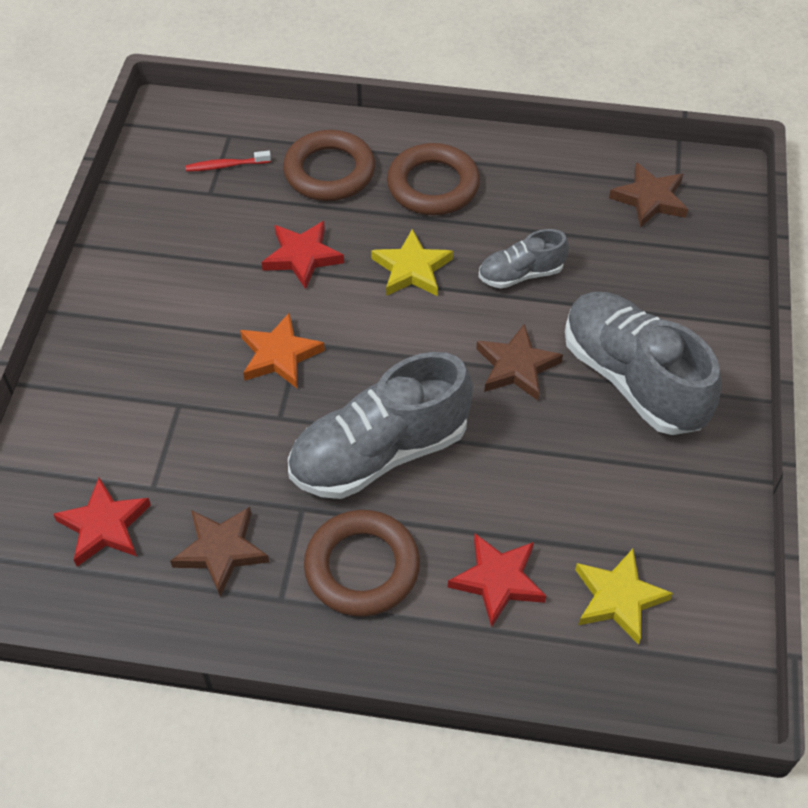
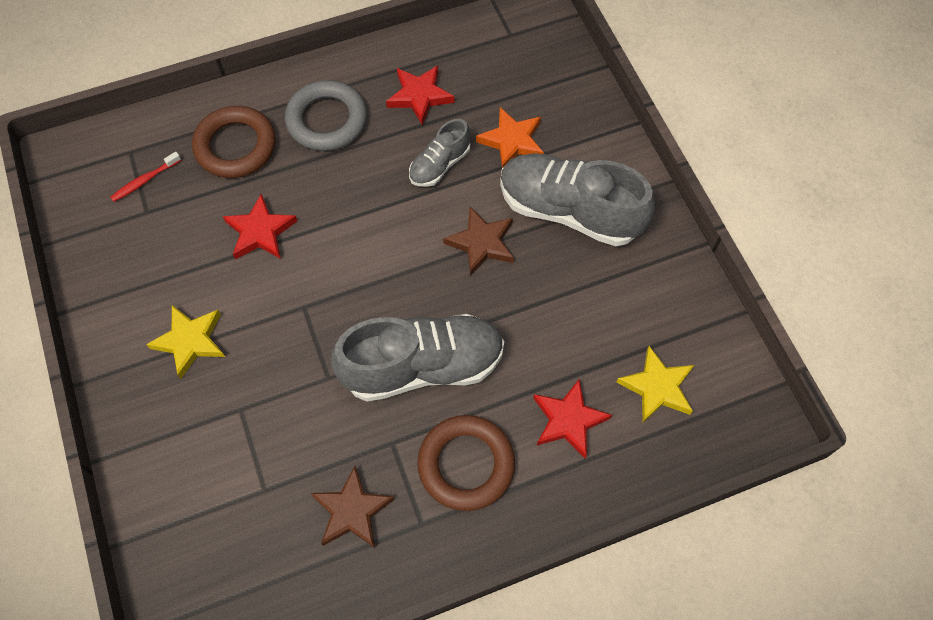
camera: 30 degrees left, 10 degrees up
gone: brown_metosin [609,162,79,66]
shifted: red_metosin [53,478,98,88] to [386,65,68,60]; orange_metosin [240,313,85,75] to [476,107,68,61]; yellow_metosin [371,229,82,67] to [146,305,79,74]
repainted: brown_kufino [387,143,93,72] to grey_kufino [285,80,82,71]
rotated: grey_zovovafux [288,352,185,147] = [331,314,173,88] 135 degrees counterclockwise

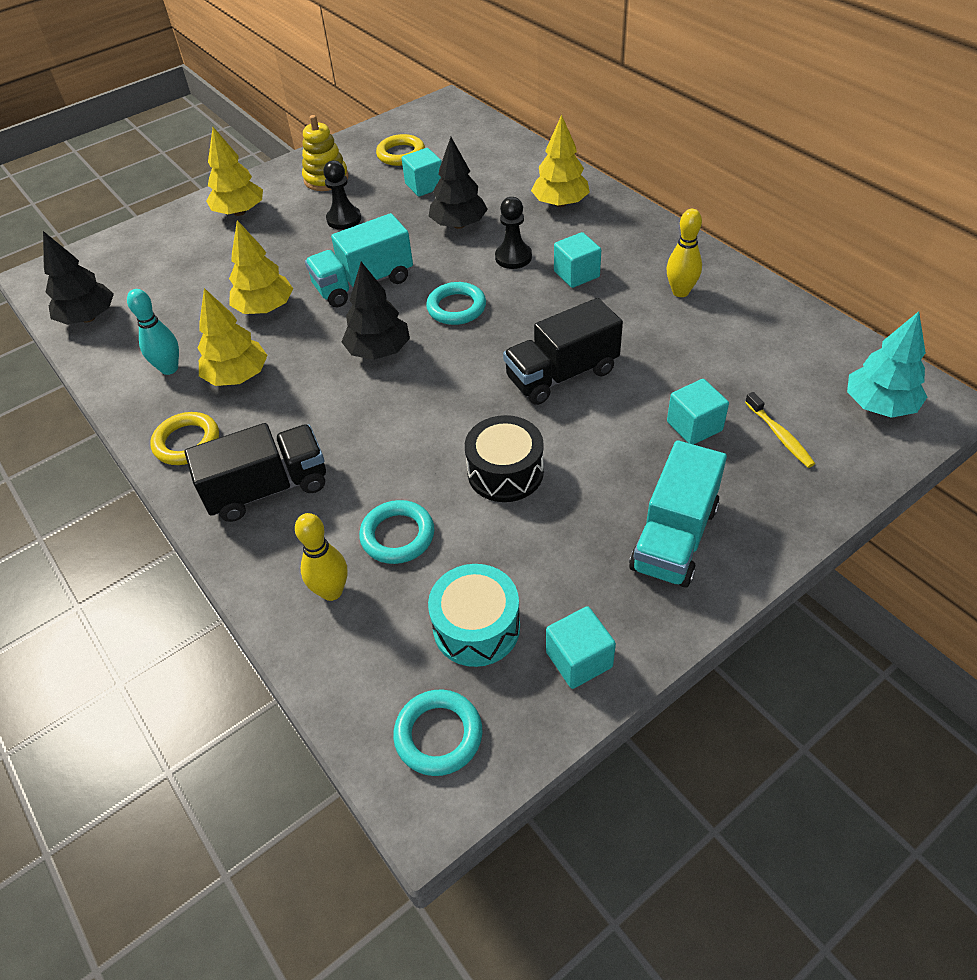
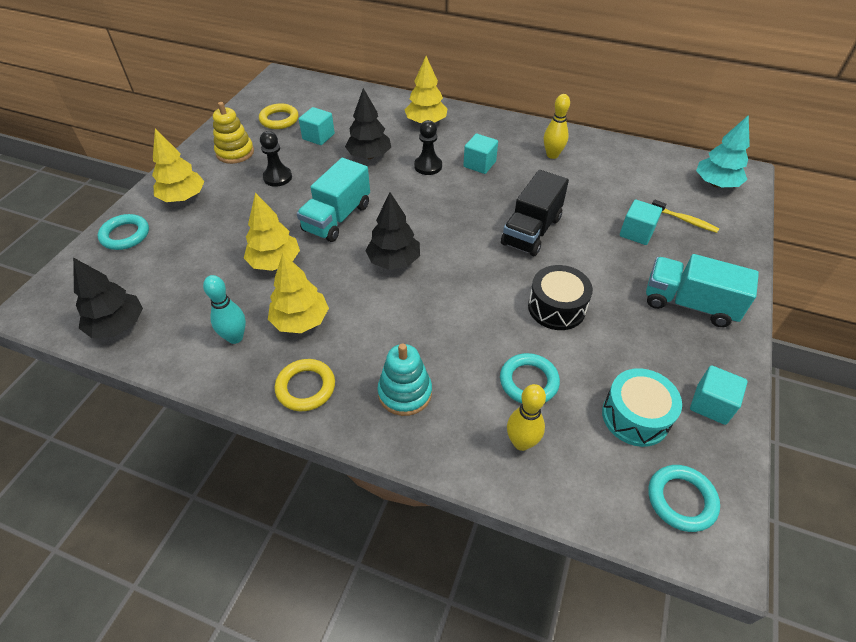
camera: 35 degrees left, 0 degrees up
shifted: turquoise_kufino [426,282,60,43] to [98,214,51,36]
swapped: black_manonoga [185,423,141,99] to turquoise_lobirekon [377,343,55,73]
rotated: turquoise_manonoga [629,440,98,148] = [646,254,113,73] 120 degrees clockwise

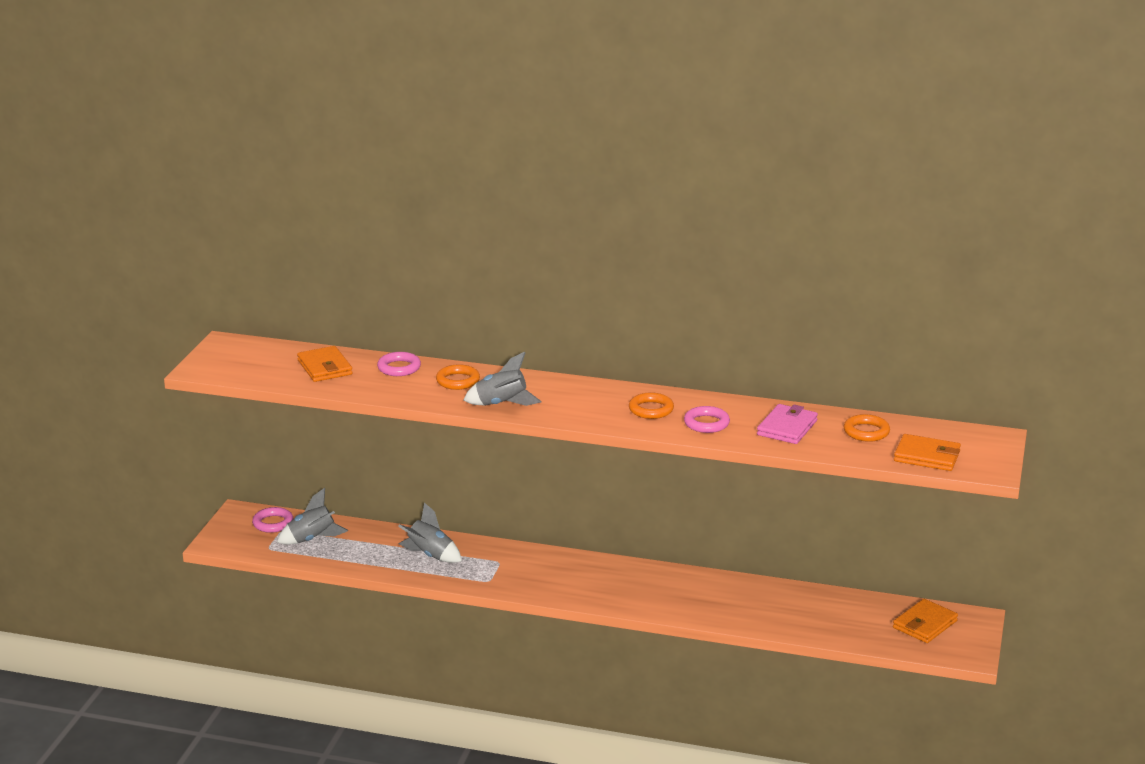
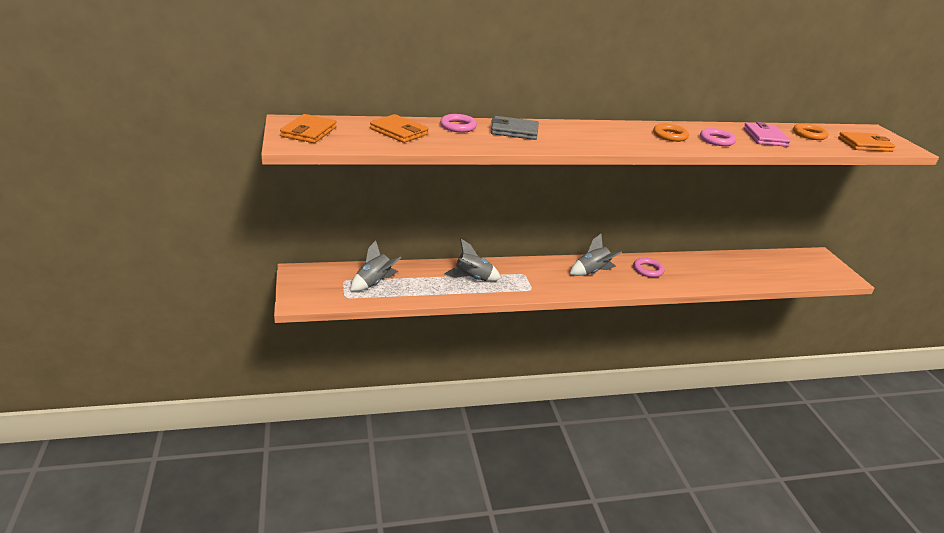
camera: 30 degrees left, 5 degrees up
shifted: pink_kufino [252,507,42,26] to [633,258,31,19]; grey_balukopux [464,352,78,54] to [570,234,52,42]; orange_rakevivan [893,599,65,44] to [280,114,57,29]
swapped: orange_kufino [436,364,44,26] to grey_rakevivan [491,116,48,24]

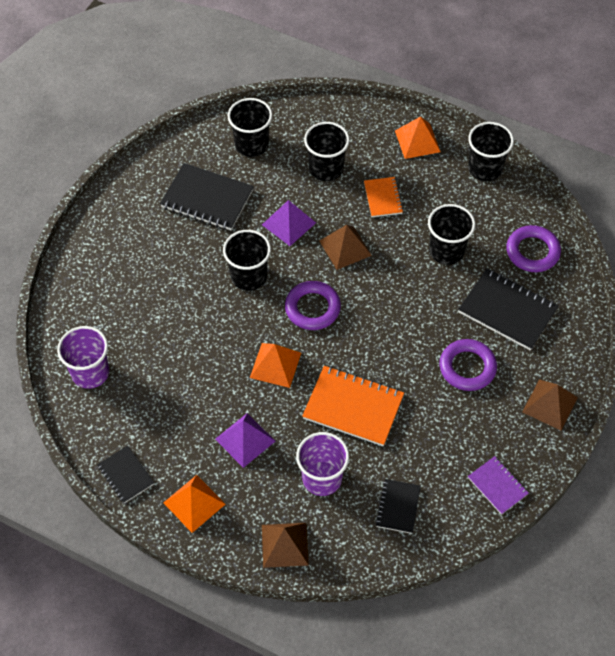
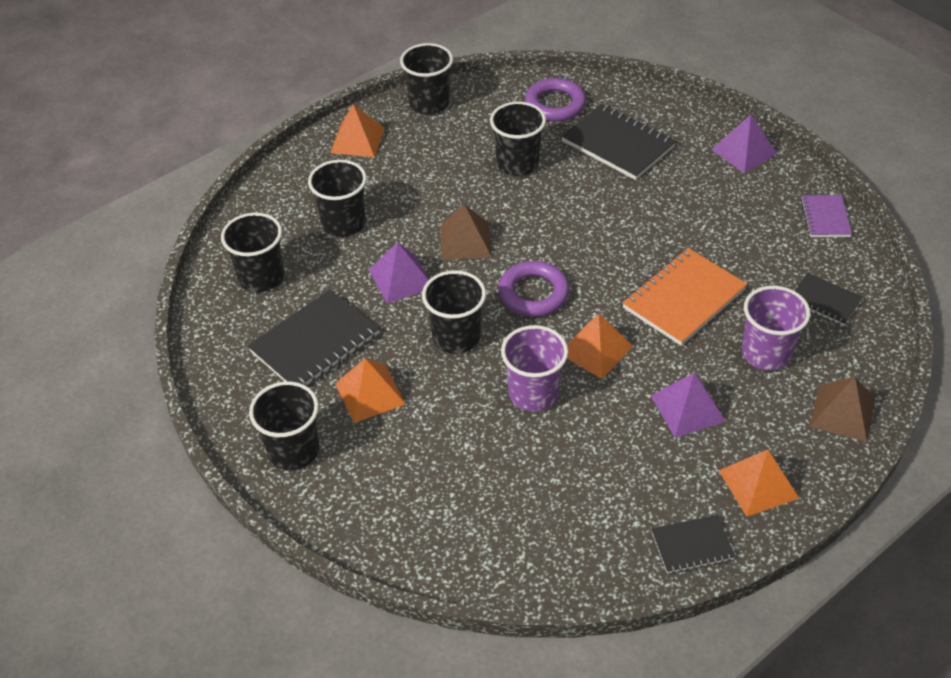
camera: 65 degrees left, 10 degrees down
gone: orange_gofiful [364,177,39,40]; purple_kufino [439,339,58,52]
new: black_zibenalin [249,381,70,89]; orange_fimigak [335,358,71,65]
shifted: purple_zibenalin [57,326,52,63] to [501,325,67,87]
repainted: brown_fimigak [522,380,56,51] to purple_fimigak [711,115,66,58]
rotated: black_gofiful [458,268,101,82] = [561,104,115,76] 75 degrees clockwise; purple_gofiful [468,456,61,59] = [801,195,51,42] 75 degrees counterclockwise

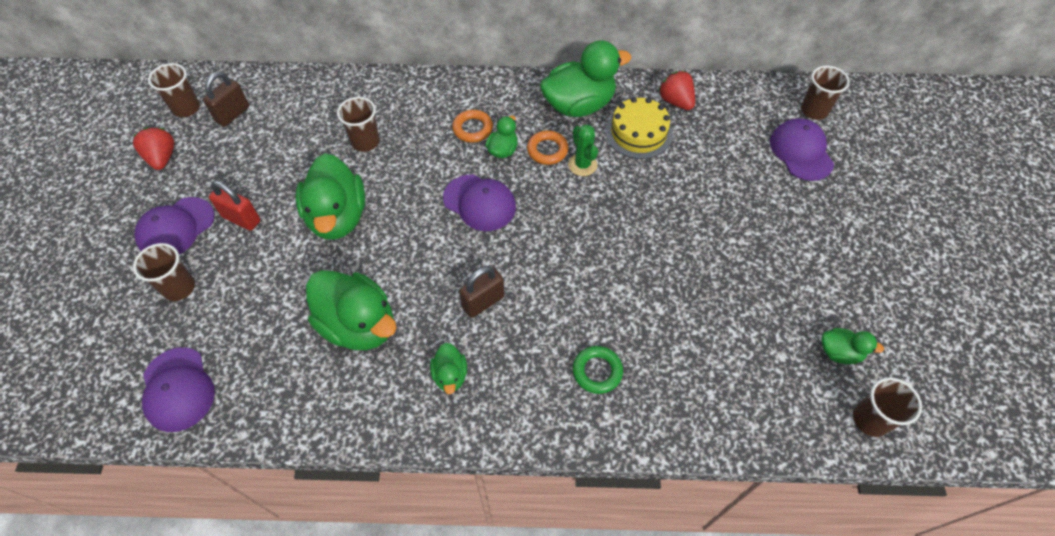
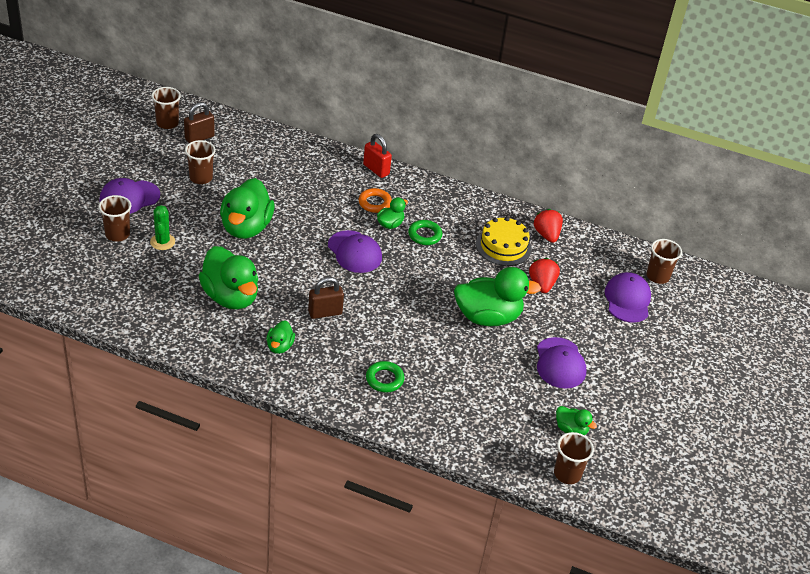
camera: 15 degrees right, 15 degrees down
shifted: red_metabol [133,127,42,43] to [529,258,31,35]; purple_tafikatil [142,347,73,85] to [537,337,49,52]; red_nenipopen [209,181,52,50] to [363,134,29,44]; brown_zibenalin [337,97,43,55] to [185,140,31,44]; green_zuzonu [540,40,91,77] to [454,267,87,59]; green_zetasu [568,124,30,52] to [150,205,25,45]
repainted: orange_kufino [527,130,42,35] to green_kufino [408,220,34,25]

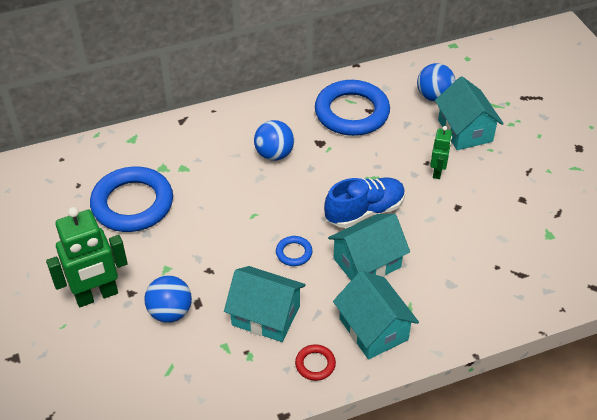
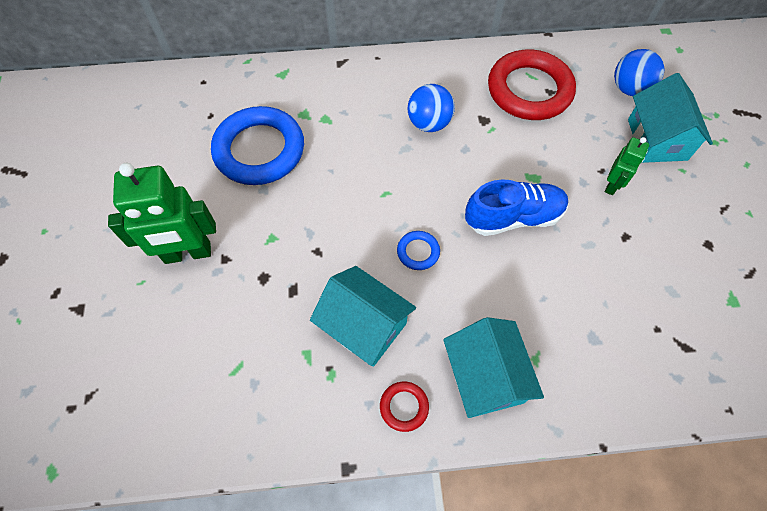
camera: 15 degrees right, 15 degrees up
gone: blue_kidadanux [144,275,48,48]; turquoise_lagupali [328,214,82,66]
repainted: blue_kufino [315,80,75,56] to red_kufino [488,49,88,71]

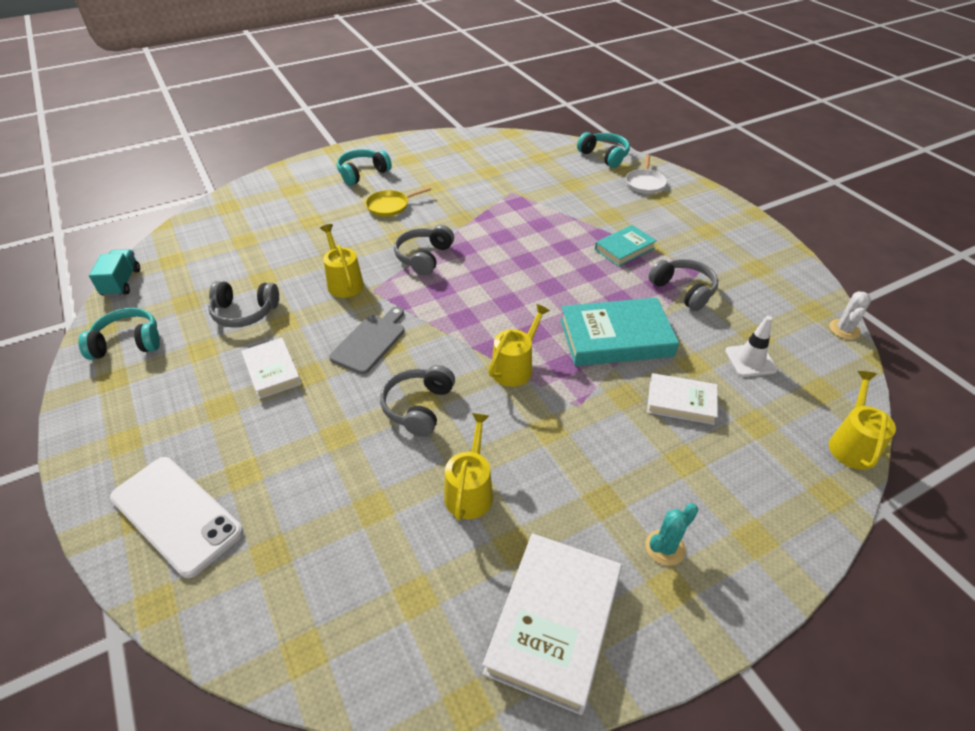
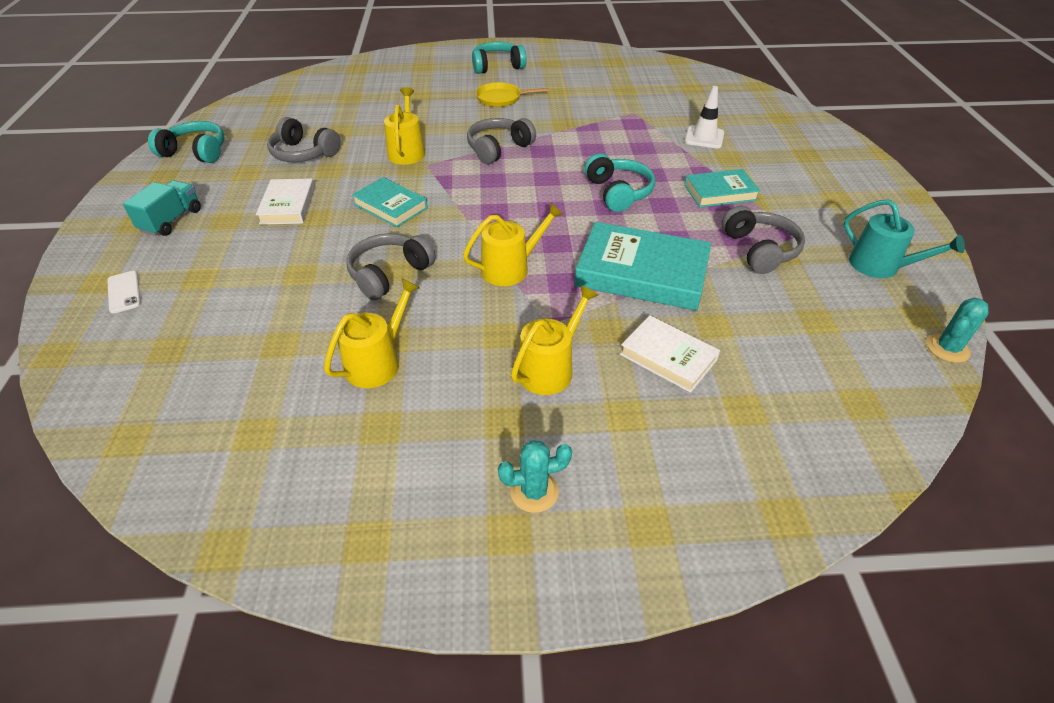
camera: 25 degrees right, 0 degrees up
gone: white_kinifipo [482,533,140,182]; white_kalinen [626,155,41,39]
new: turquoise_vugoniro [843,199,122,79]
shifted: turquoise_manonoga [89,249,51,48] to [123,180,78,56]; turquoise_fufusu [577,132,53,36] to [584,153,71,59]; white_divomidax [725,316,53,61] to [685,86,39,62]; yellow_vugoniro [829,371,67,99] to [511,285,87,110]
swapped: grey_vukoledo [329,307,75,67] to turquoise_kinifipo [352,177,76,50]
repainted: white_zetasu [829,291,42,48] to turquoise_zetasu [927,298,62,65]
scaled: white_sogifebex [110,457,133,121] = [107,271,34,43] x0.43

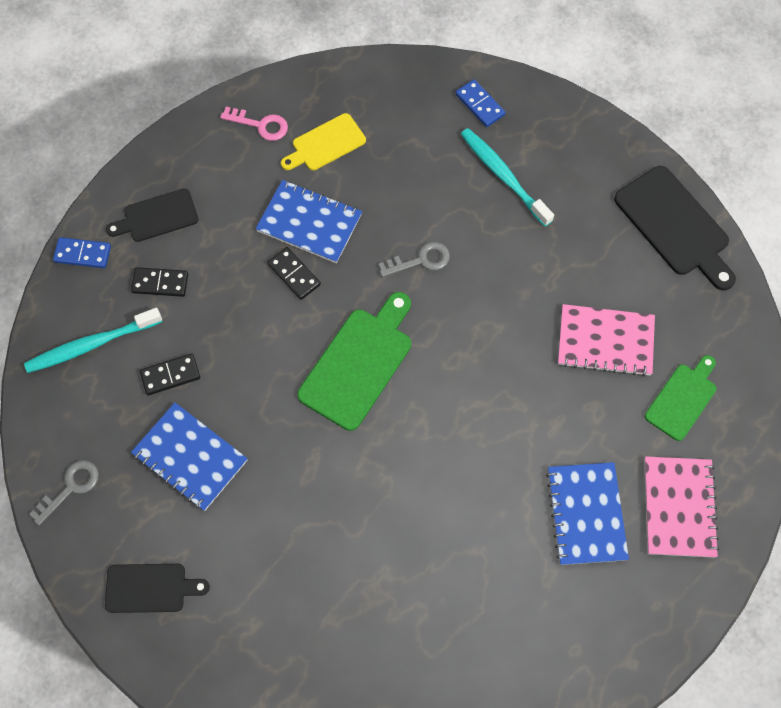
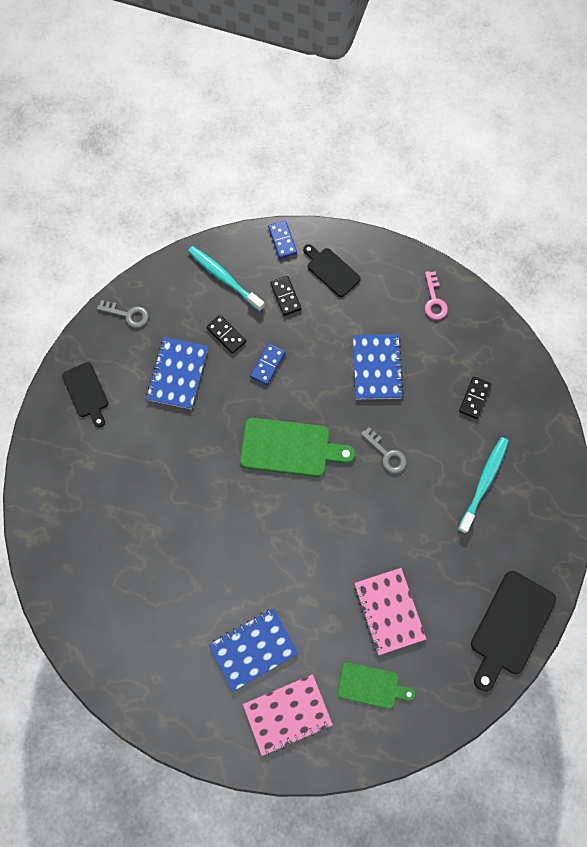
camera: 65 degrees right, 5 degrees up
gone: yellow_vukoledo [281,113,85,57]
shifted: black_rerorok [267,247,54,53] to [459,377,33,42]; blue_rerorok [455,79,51,48] to [250,343,35,42]

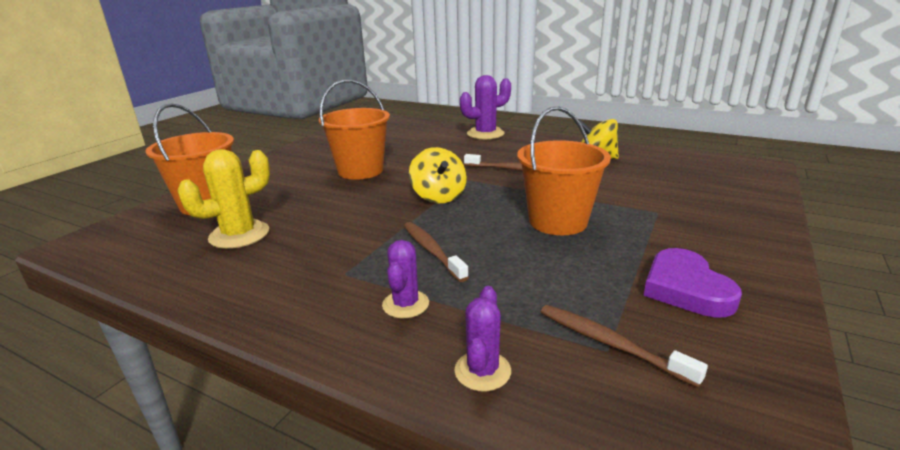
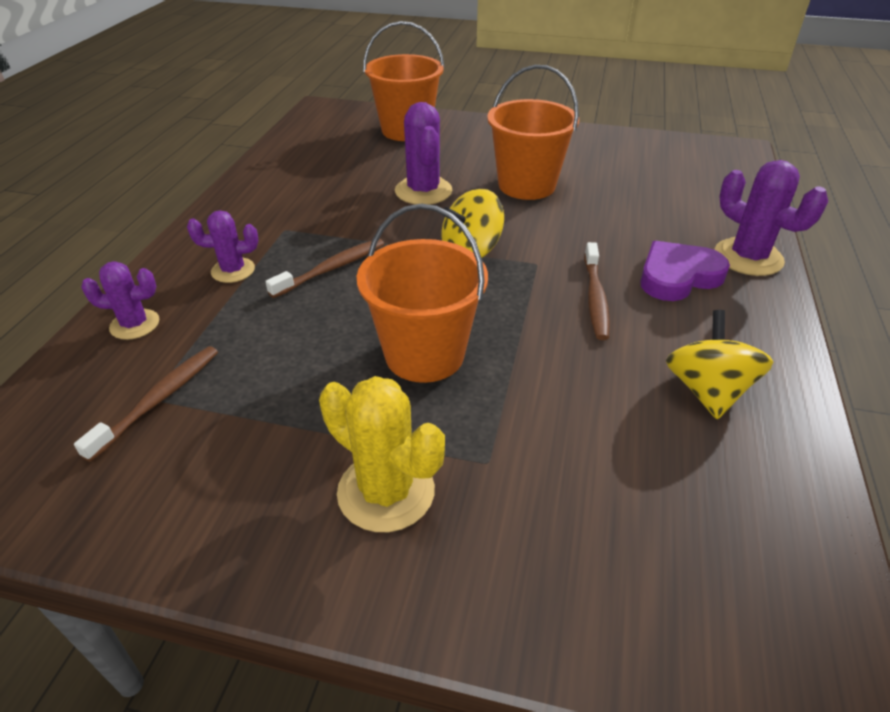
camera: 75 degrees right, 15 degrees up
new: purple_zetasu [395,102,57,103]
shifted: yellow_zetasu [177,149,93,100] to [319,376,126,156]; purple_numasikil [643,248,99,70] to [640,241,90,60]

